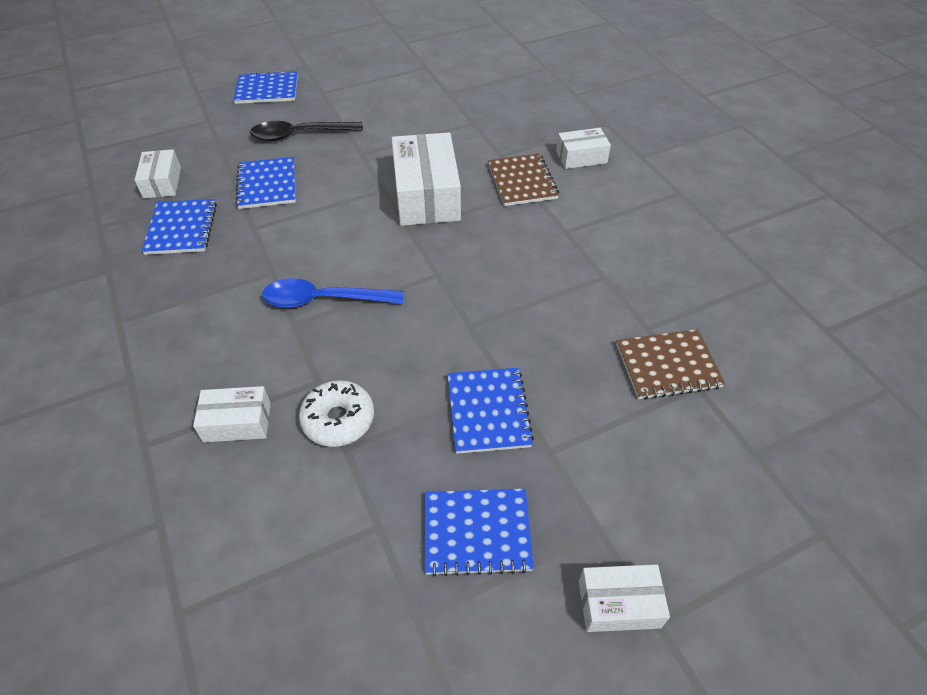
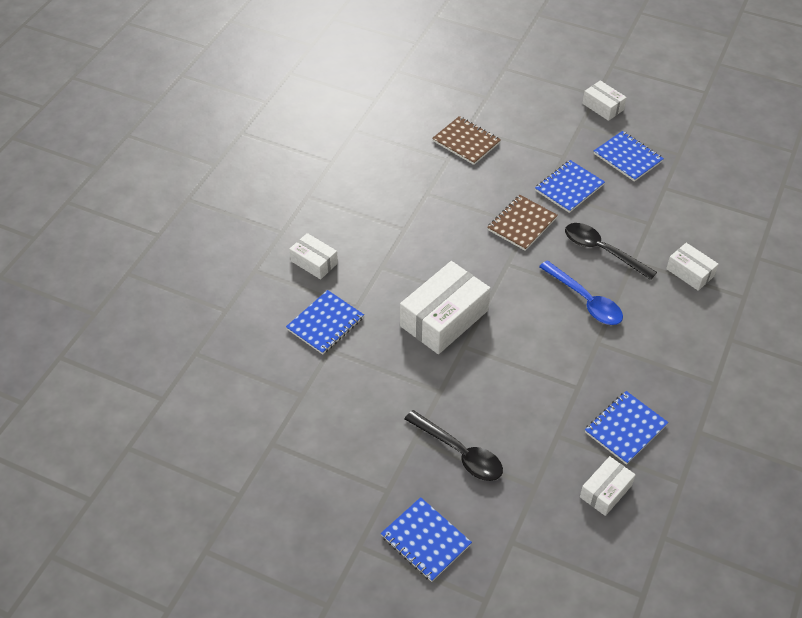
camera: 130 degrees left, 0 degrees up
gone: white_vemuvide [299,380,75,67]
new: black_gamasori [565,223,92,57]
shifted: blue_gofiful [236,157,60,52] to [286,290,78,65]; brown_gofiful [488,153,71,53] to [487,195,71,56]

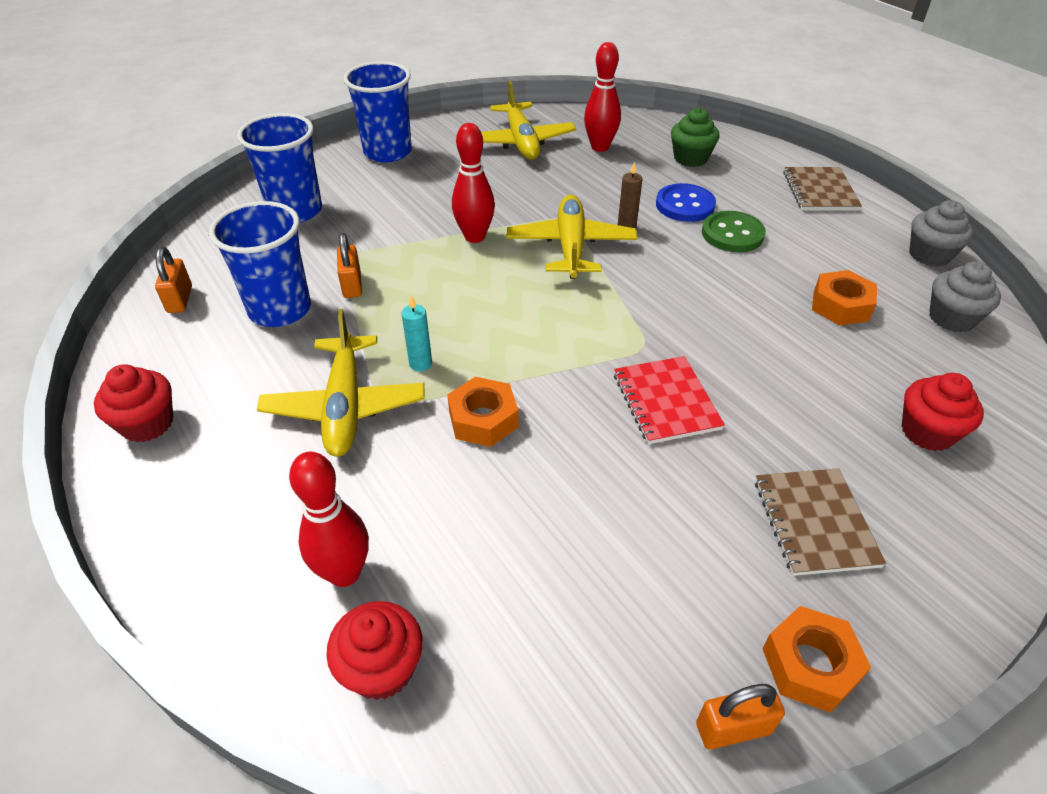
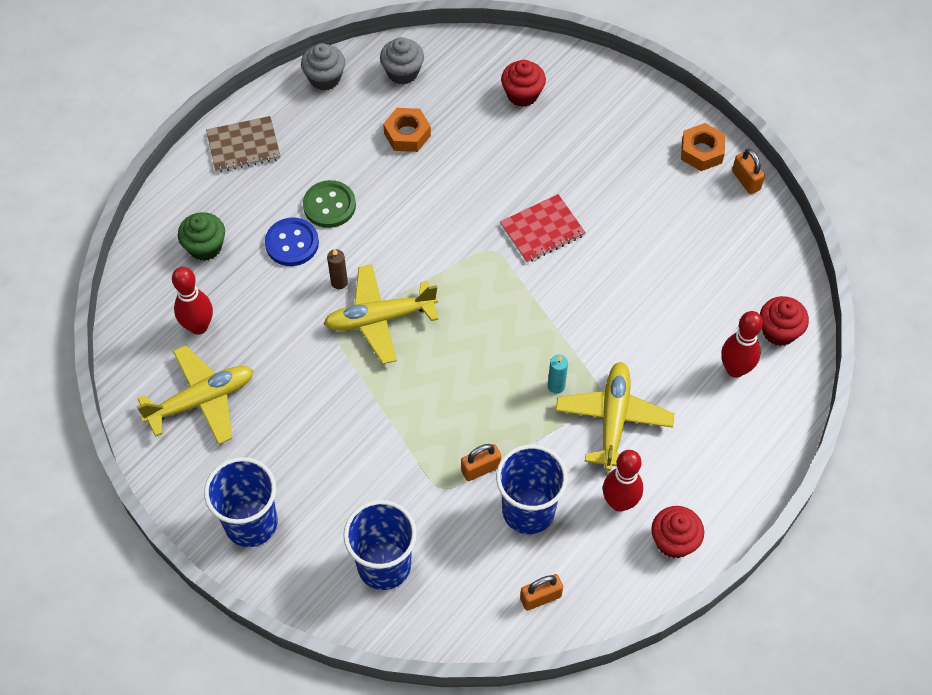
camera: 105 degrees left, 15 degrees up
gone: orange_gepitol [447,377,71,70]; brown_gofiful [755,468,131,108]
shifted: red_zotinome [452,123,43,120] to [603,450,40,62]
rotated: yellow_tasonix [257,309,168,148] = [555,362,120,109] 60 degrees counterclockwise

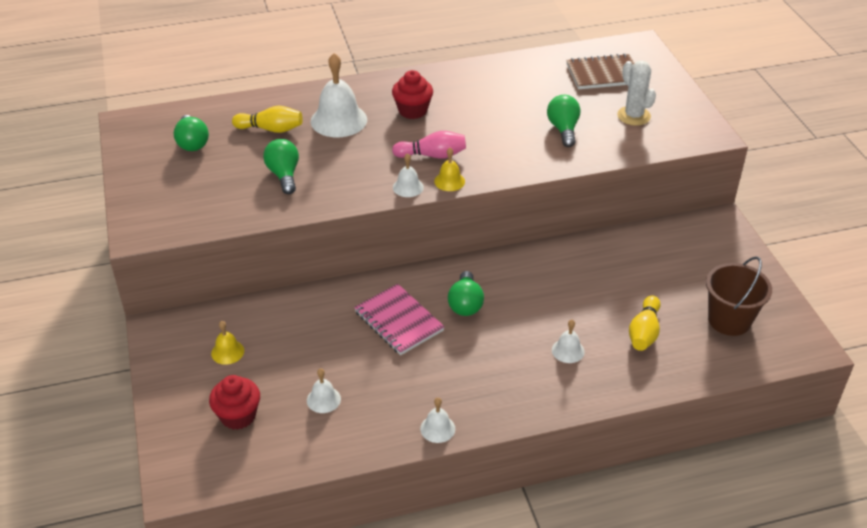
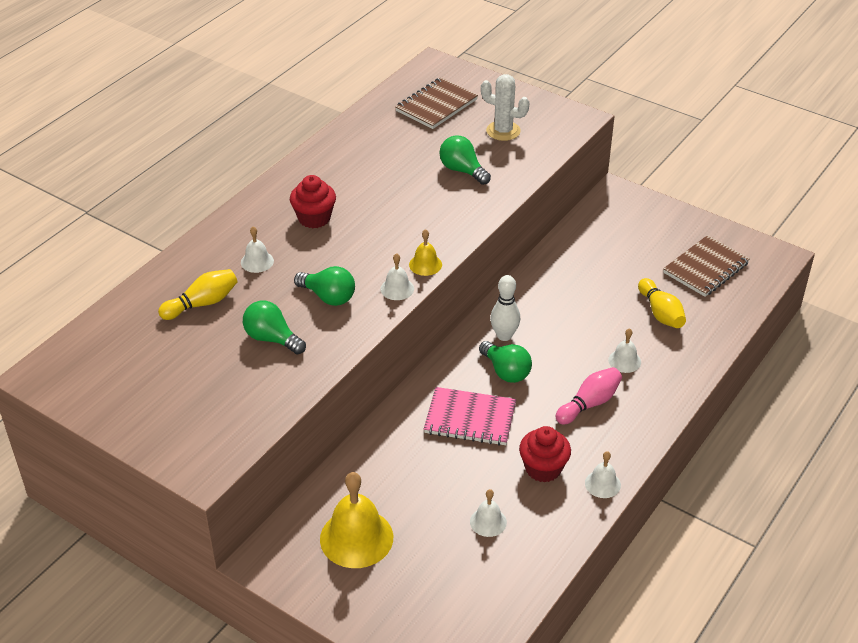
camera: 40 degrees left, 0 degrees up
new: white_zotinome [490,275,30,66]
shifted: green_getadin [174,115,35,36] to [294,266,61,40]; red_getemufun [209,375,51,55] to [519,426,52,57]; pink_zotinome [392,131,74,28] to [556,367,66,58]
swapped: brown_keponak [706,256,66,80] to brown_gofiful [663,235,87,62]
scaled: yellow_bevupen [211,321,33,44] = [320,472,73,96] x1.97; white_bevupen [311,53,56,84] = [241,226,33,47] x0.51

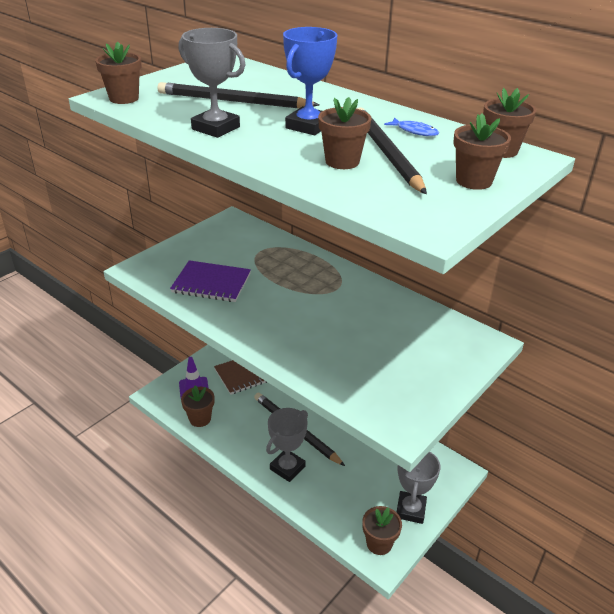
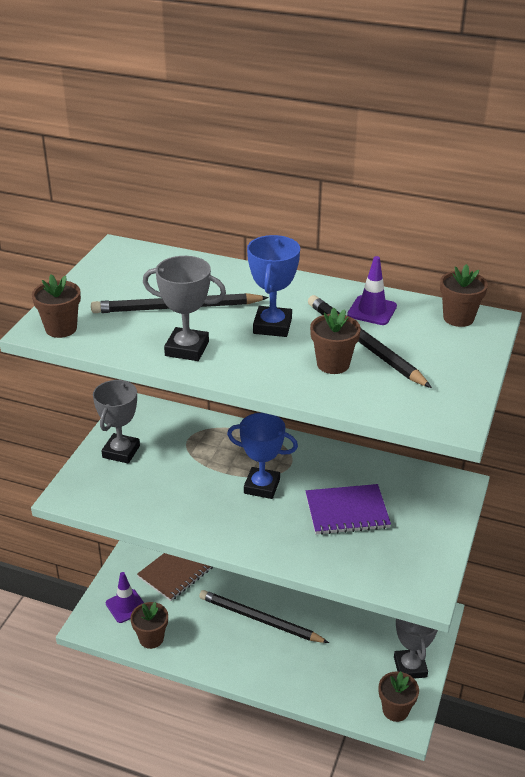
camera: 20 degrees left, 0 degrees up
gone: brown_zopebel [453,113,58,77]
new: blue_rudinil [227,413,71,86]
shifted: purple_gofiful [170,260,81,42] to [306,484,85,51]; grey_rudinil [266,408,42,74] to [93,380,47,83]
swapped: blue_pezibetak [384,118,55,18] to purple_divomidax [347,256,50,69]

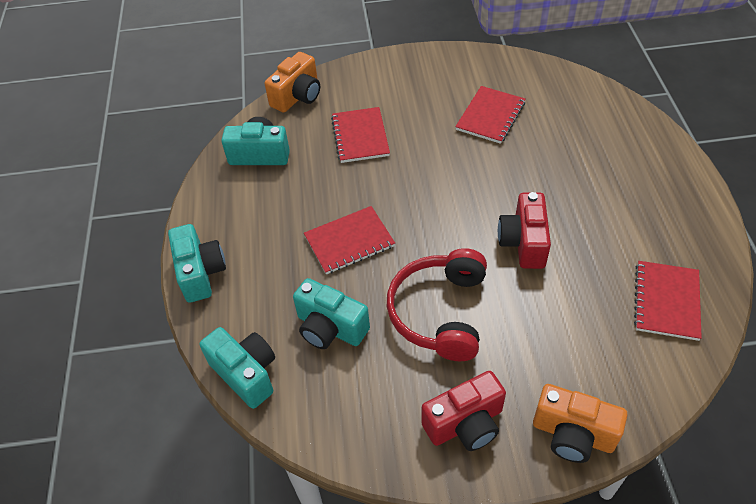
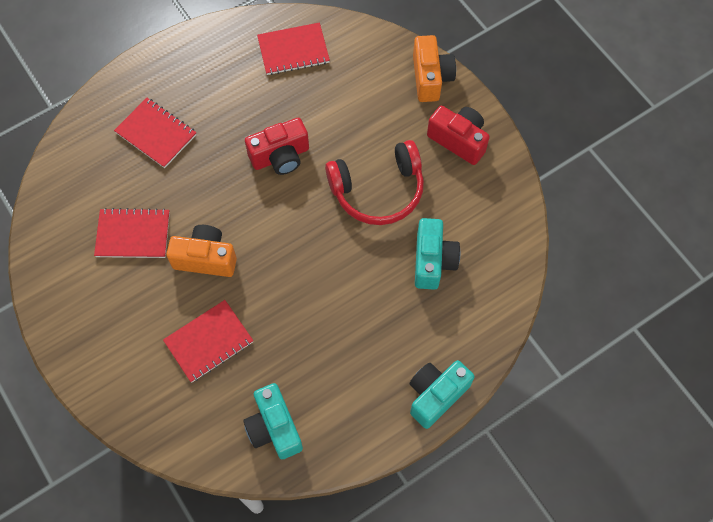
camera: 120 degrees left, 15 degrees up
gone: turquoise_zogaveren [200,327,75,82]
shifted: orange_zogaveren [264,52,56,61] to [166,225,71,52]; red_gofiful [304,206,91,69] to [114,98,83,70]

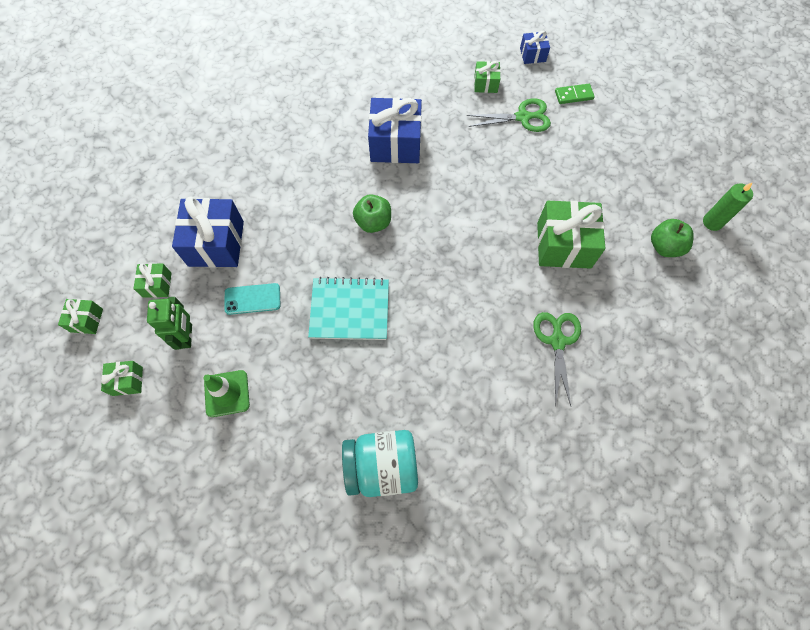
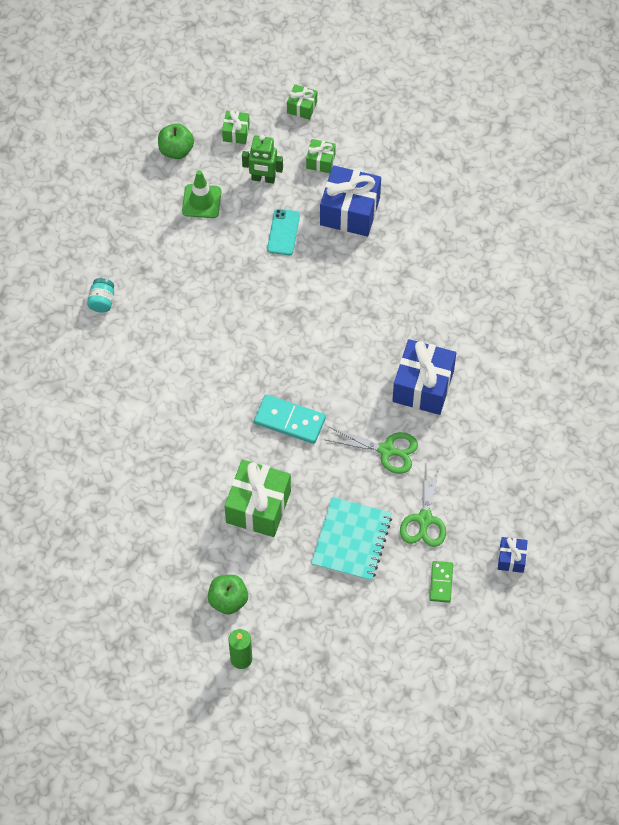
camera: 105 degrees right, 5 degrees down
gone: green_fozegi [474,61,27,32]
new: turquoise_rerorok [254,394,72,50]
shifted: turquoise_gofiful [308,277,81,63] to [311,497,81,84]; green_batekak [353,194,38,39] to [158,123,36,36]; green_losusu [533,312,48,94] to [326,427,92,47]
scaled: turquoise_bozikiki [342,430,76,67] = [87,278,27,35] x0.49

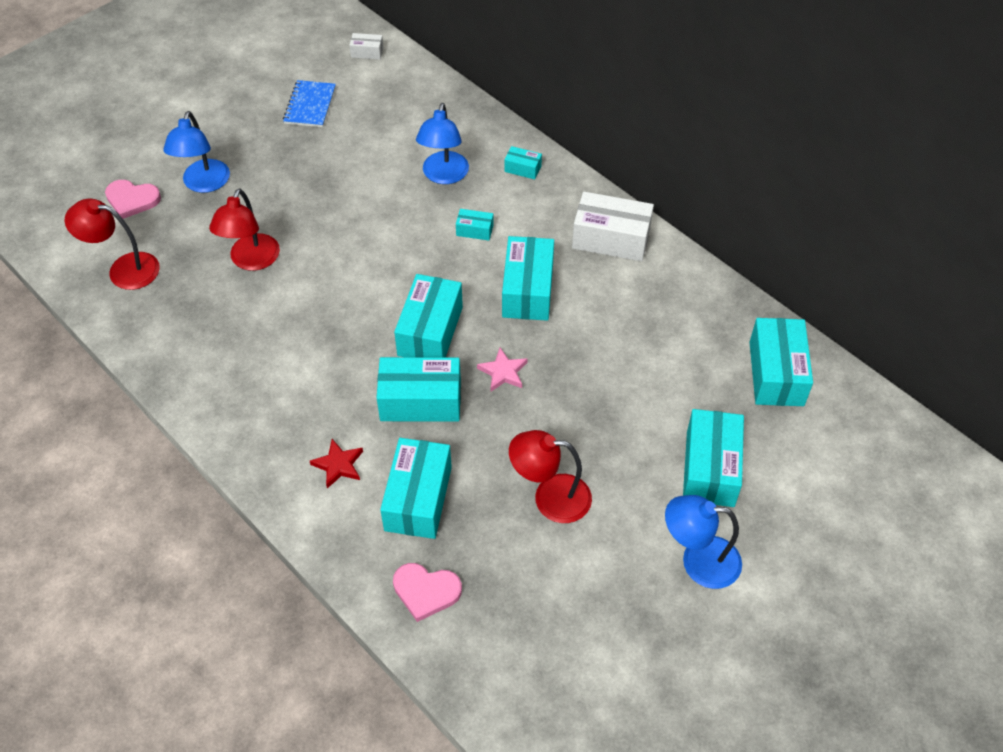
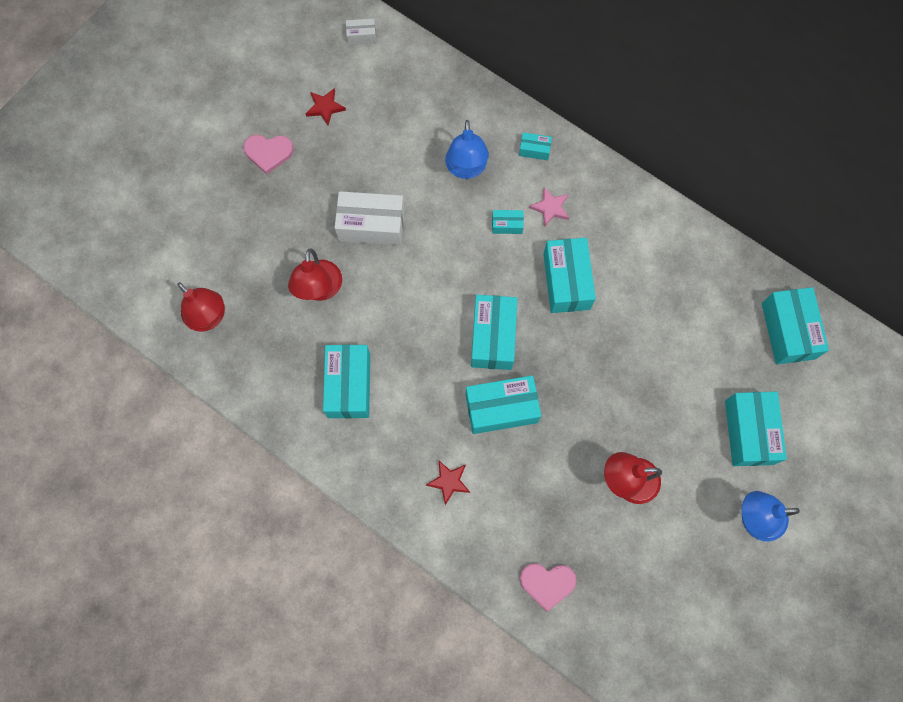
camera: 10 degrees left, 20 degrees up
gone: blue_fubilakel [163,111,67,82]
shifted: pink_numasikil [105,180,56,39] to [243,135,51,39]; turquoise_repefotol [380,438,72,101] to [323,345,47,73]; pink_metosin [477,348,51,43] to [529,187,40,40]; white_repefotol [572,192,82,70] to [335,191,70,54]
swapped: blue_gofiful [283,80,53,47] to red_metosin [306,88,40,37]
rotated: red_fubilakel [65,199,95,91] = [177,282,48,50] 135 degrees counterclockwise

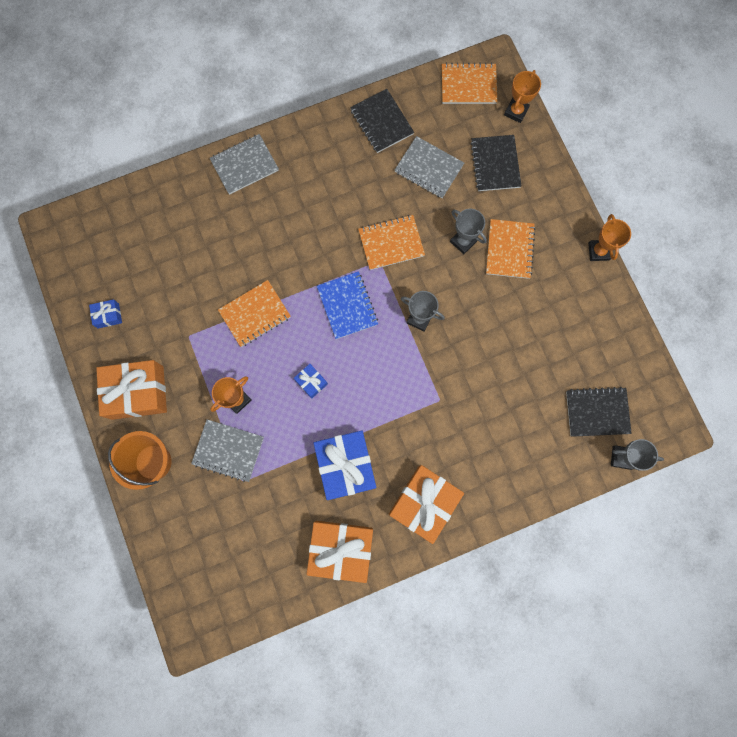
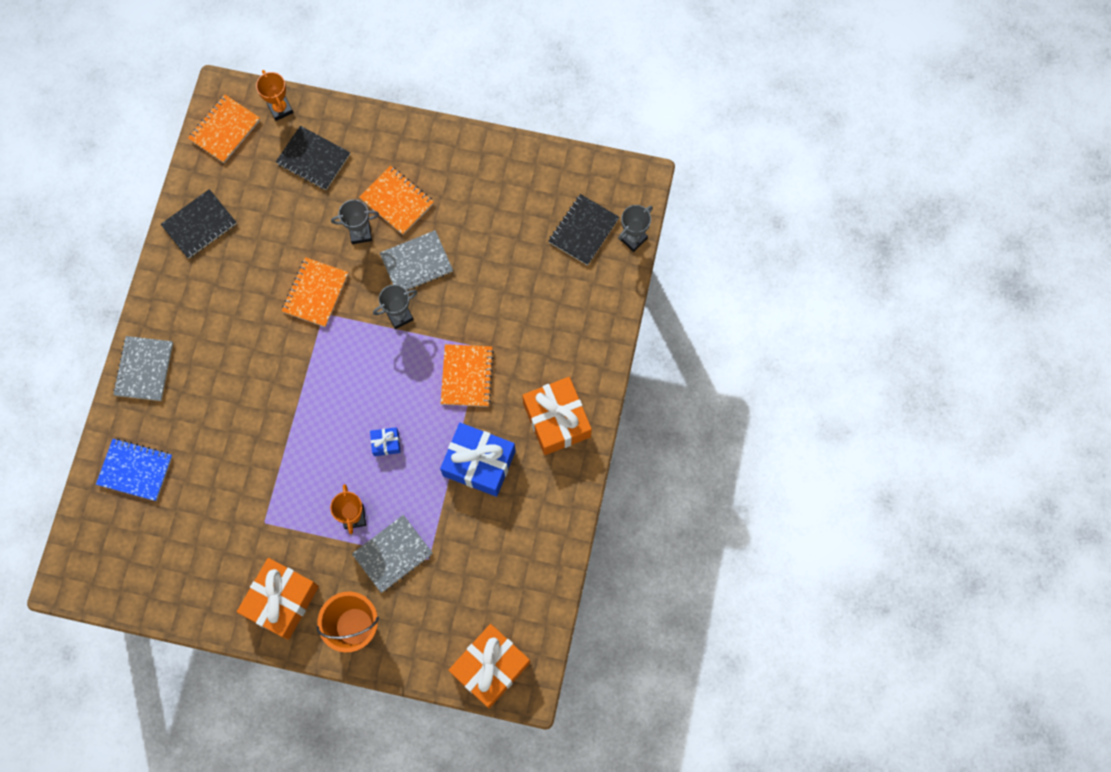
camera: 55 degrees left, 5 degrees down
gone: blue_fozegi [89,299,33,29]; orange_rudinil [588,214,43,47]
shifted: orange_gofiful [218,280,73,67] to [441,344,53,63]; orange_fozegi [307,521,66,62] to [448,624,82,84]; blue_gofiful [317,271,61,68] to [96,439,76,62]; grey_gofiful [395,136,69,62] to [380,230,73,61]
rotated: black_gofiful [350,89,64,64] = [161,189,76,70] 45 degrees counterclockwise

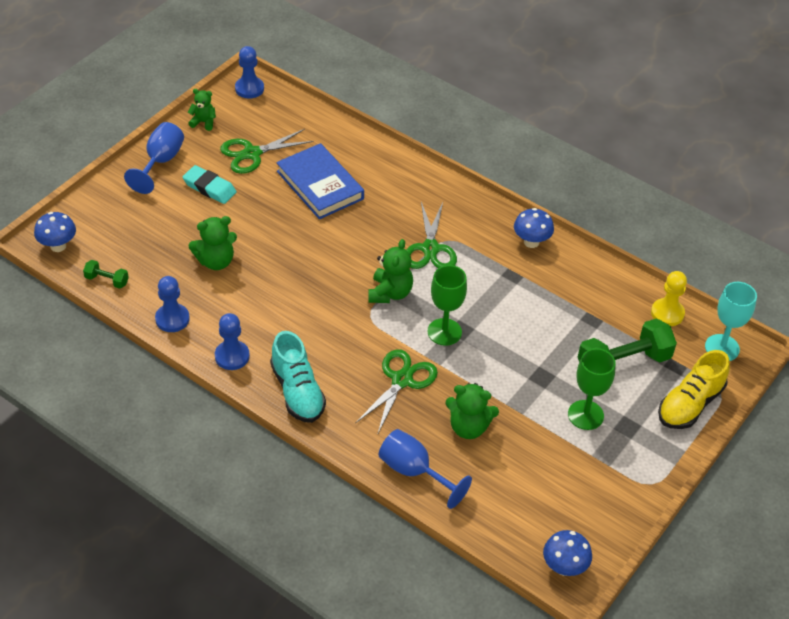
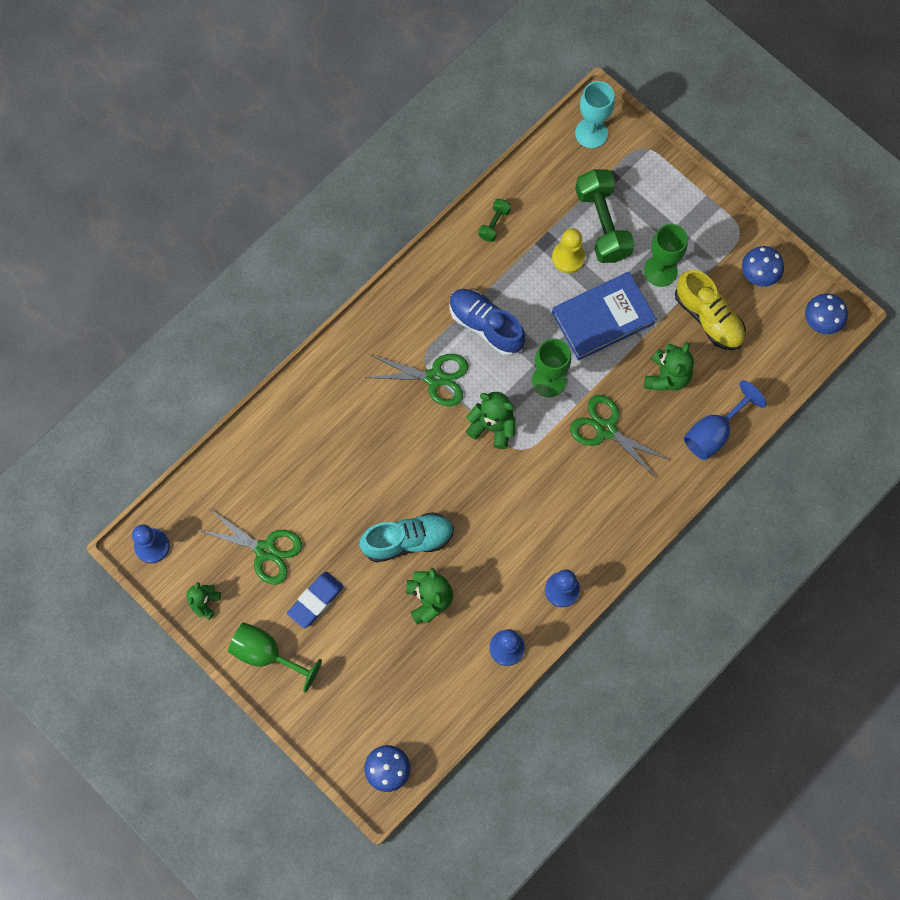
camera: 80 degrees left, 25 degrees up
new: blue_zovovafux [450,289,75,67]
shifted: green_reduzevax [83,260,46,28] to [479,199,32,43]; turquoise_zovovafux [270,331,56,92] to [360,512,94,51]; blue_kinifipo [276,143,88,76] to [552,272,104,89]; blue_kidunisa [514,208,40,40] to [742,246,42,41]; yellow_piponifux [651,271,36,55] to [552,228,33,45]; yellow_zovovafux [658,350,72,79] to [675,270,71,80]
repainted: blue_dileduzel [124,122,60,72] to green_dileduzel [228,622,94,71]; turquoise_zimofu [182,165,55,39] to blue_zimofu [287,572,57,57]
rotated: green_losusu [220,129,93,45] = [197,509,105,76] 45 degrees counterclockwise

